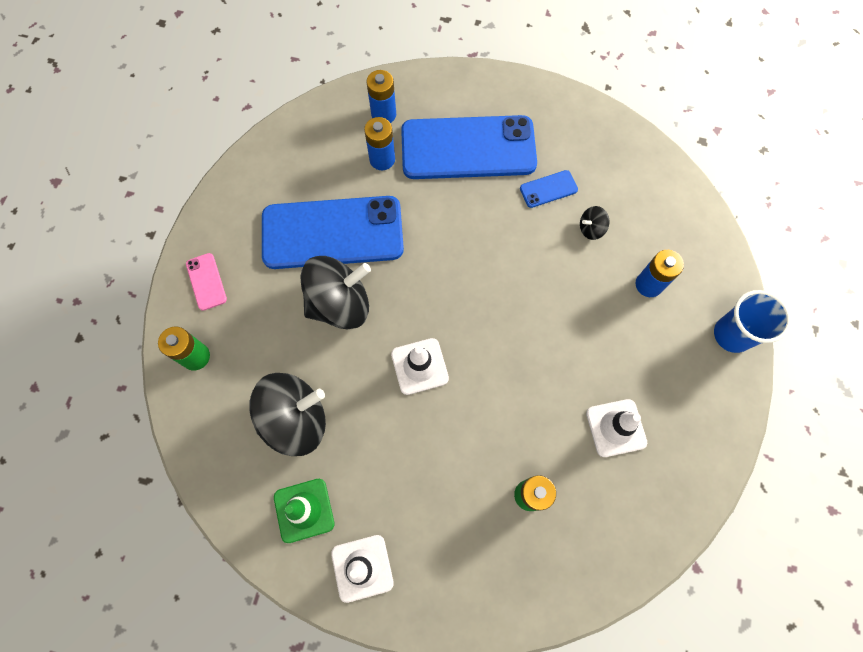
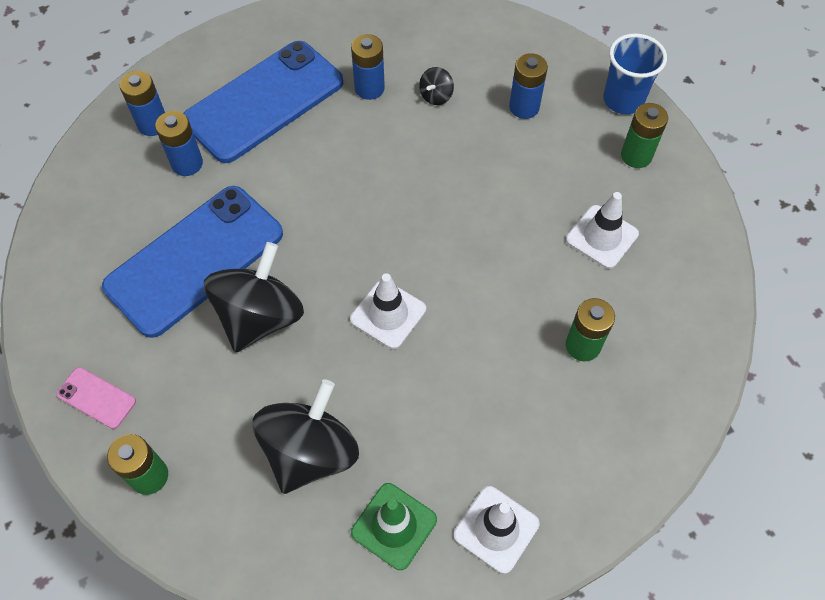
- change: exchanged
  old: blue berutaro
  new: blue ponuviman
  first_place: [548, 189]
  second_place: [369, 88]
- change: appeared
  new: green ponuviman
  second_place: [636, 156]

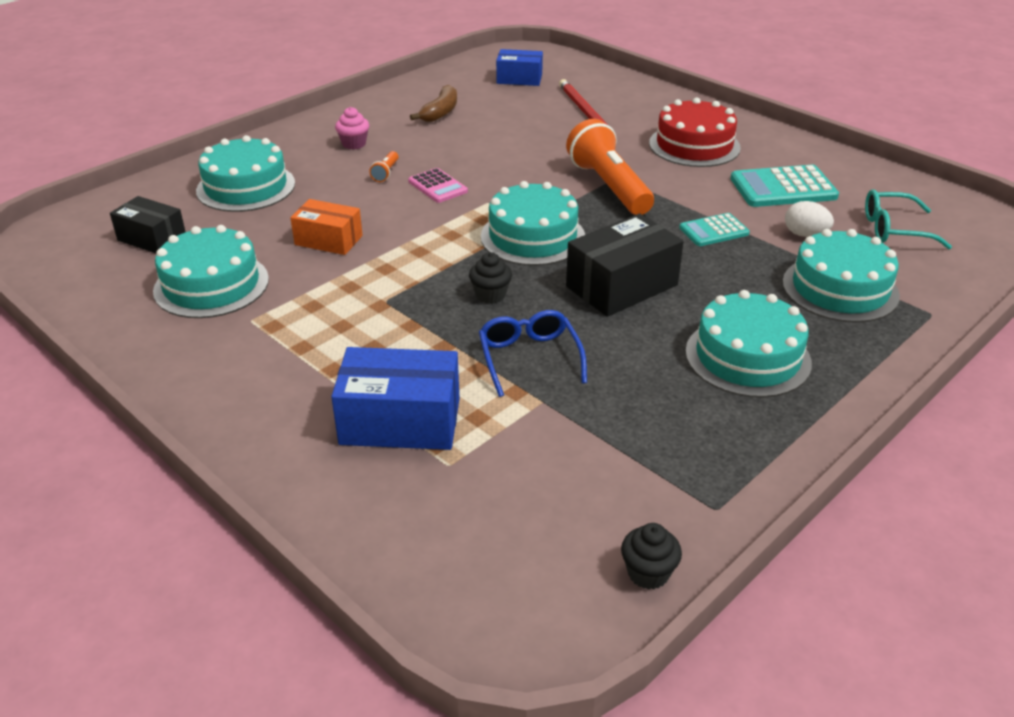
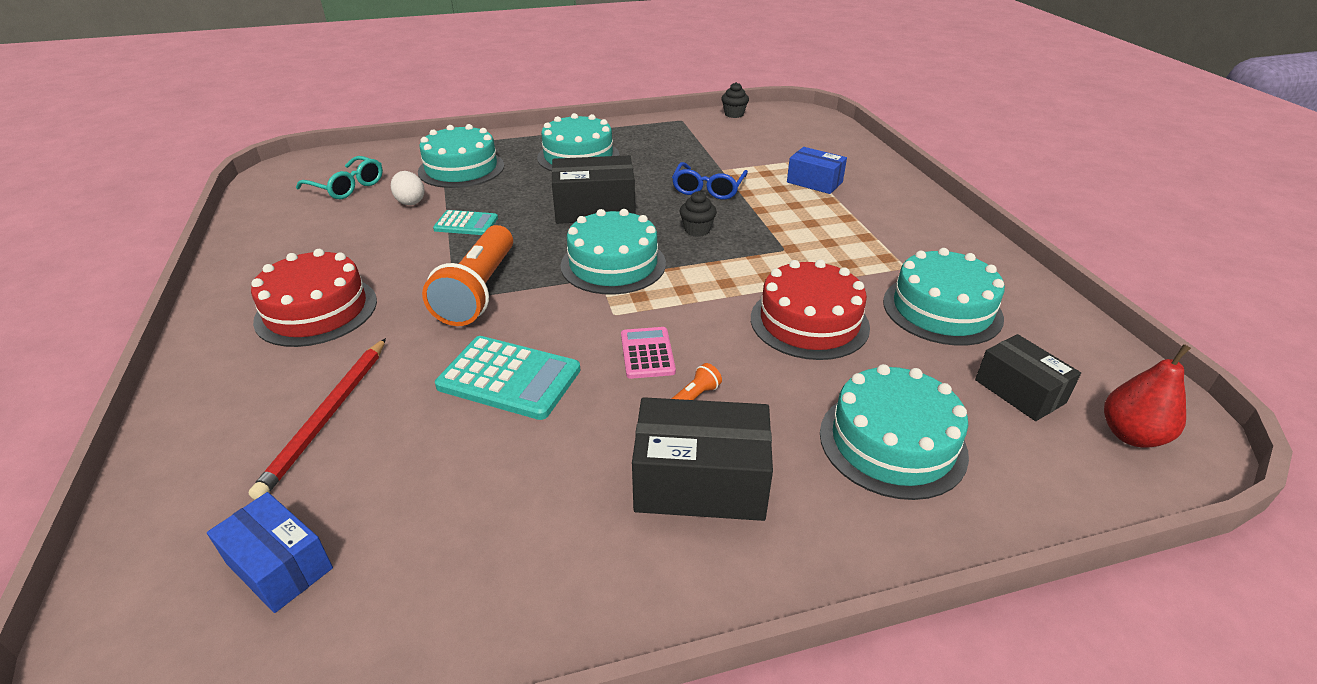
- change: missing
  old: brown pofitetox
  first_place: [440, 112]
- change: exchanged
  old: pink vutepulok
  new: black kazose
  first_place: [354, 144]
  second_place: [700, 482]
- change: relocated
  old: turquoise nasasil
  first_place: [783, 188]
  second_place: [509, 378]
- change: exchanged
  old: orange kazose
  new: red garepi
  first_place: [328, 240]
  second_place: [809, 322]
- change: size
  old: blue kazose
  first_place: [400, 421]
  second_place: [814, 182]
  factor: 0.64
- change: appeared
  new: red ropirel
  second_place: [1131, 435]

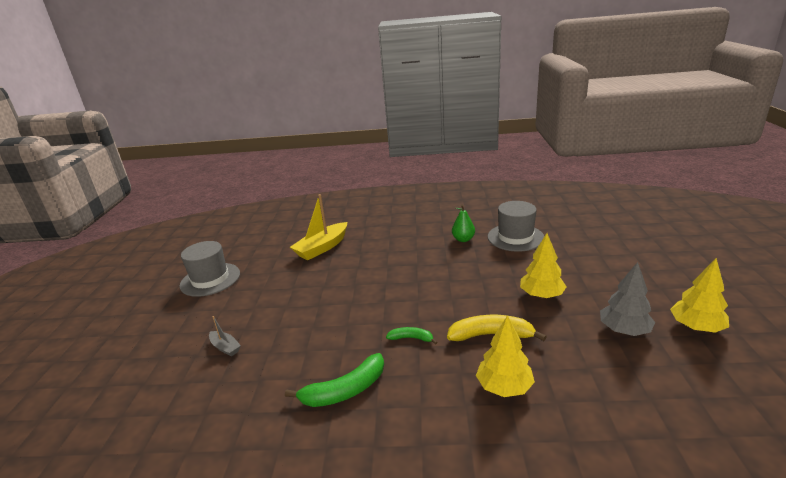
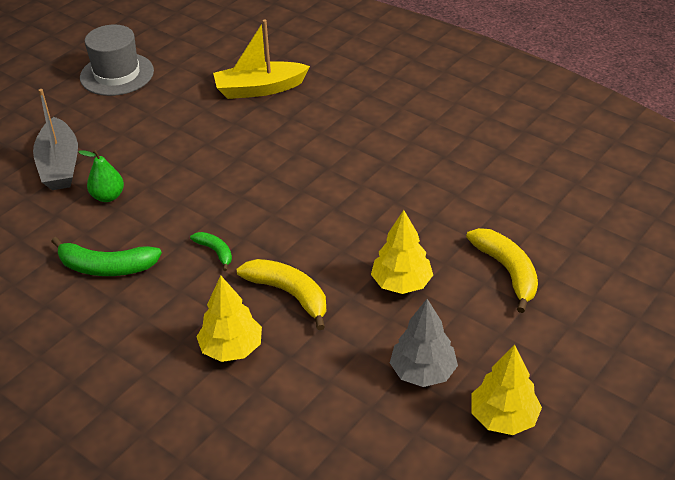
- change: missing
  old: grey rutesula
  first_place: [515, 237]
- change: relocated
  old: green ropirel
  first_place: [463, 239]
  second_place: [108, 196]
- change: size
  old: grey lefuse
  first_place: [225, 347]
  second_place: [59, 165]
  factor: 2.0
- change: appeared
  new: yellow pofitetox
  second_place: [507, 271]

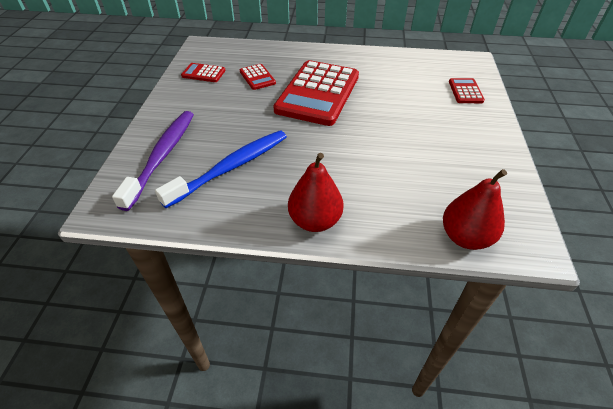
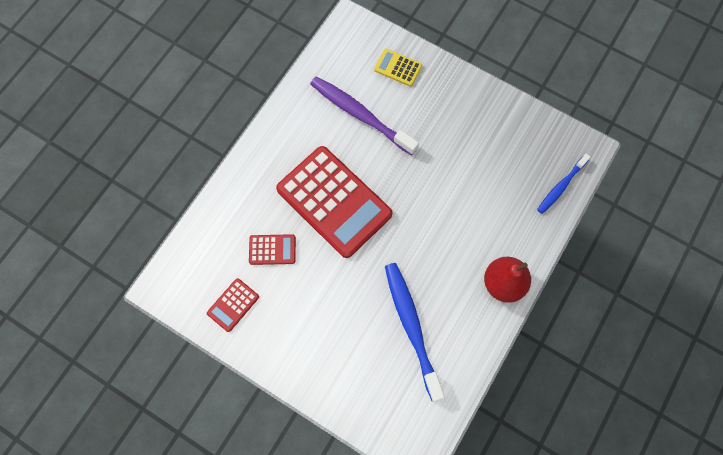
- change: colour
  old: red nasasil
  new: yellow nasasil
  first_place: [465, 91]
  second_place: [398, 68]
- change: relocated
  old: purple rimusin
  first_place: [162, 156]
  second_place: [360, 115]
- change: exchanged
  old: red ropirel
  new: blue rimusin
  first_place: [465, 237]
  second_place: [561, 186]

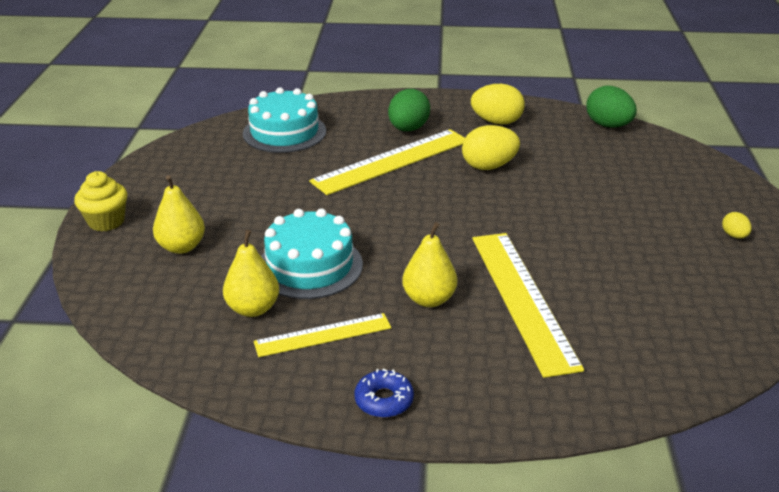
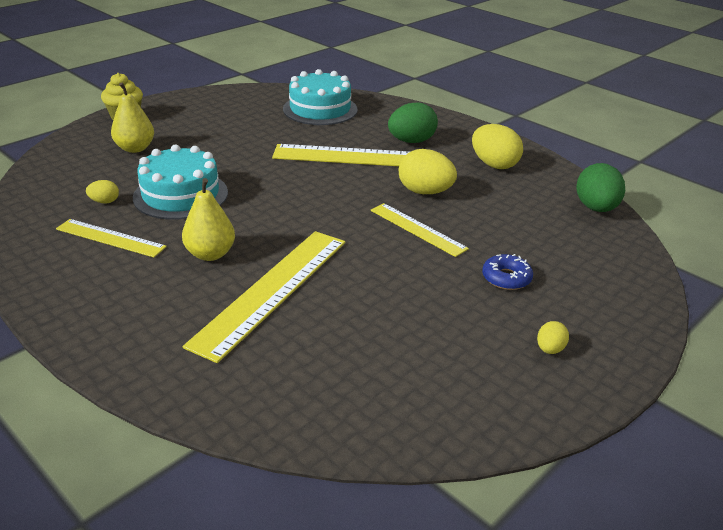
- change: exchanged
  old: yellow ropirel
  new: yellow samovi
  first_place: [253, 308]
  second_place: [104, 202]
- change: relocated
  old: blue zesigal
  first_place: [384, 400]
  second_place: [506, 278]
- change: appeared
  new: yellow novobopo
  second_place: [417, 229]

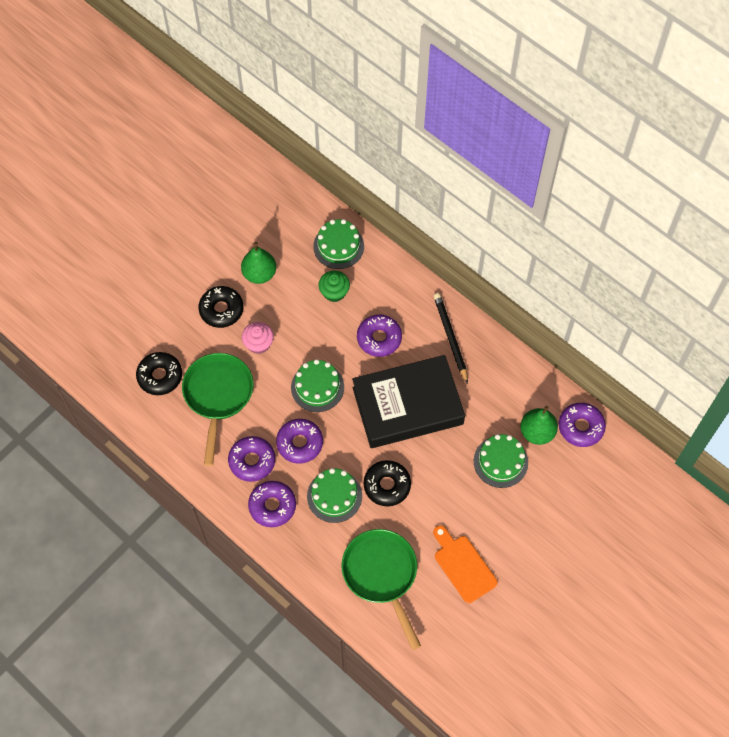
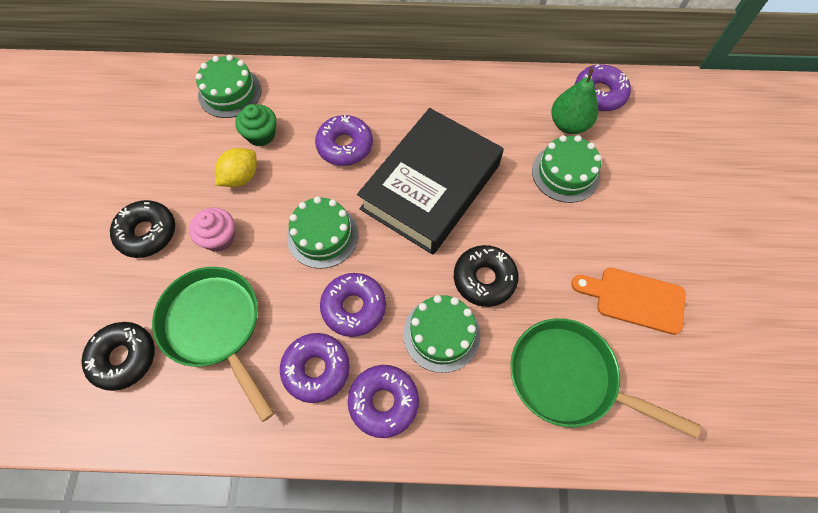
- change: missing
  old: green ropirel
  first_place: [259, 274]
- change: missing
  old: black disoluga
  first_place: [450, 337]
- change: appeared
  new: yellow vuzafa
  second_place: [240, 177]

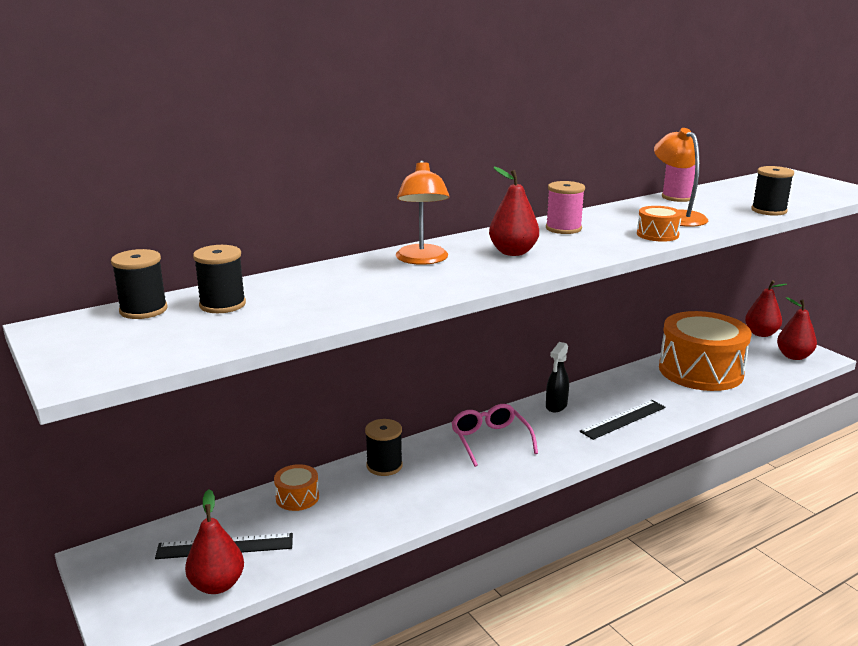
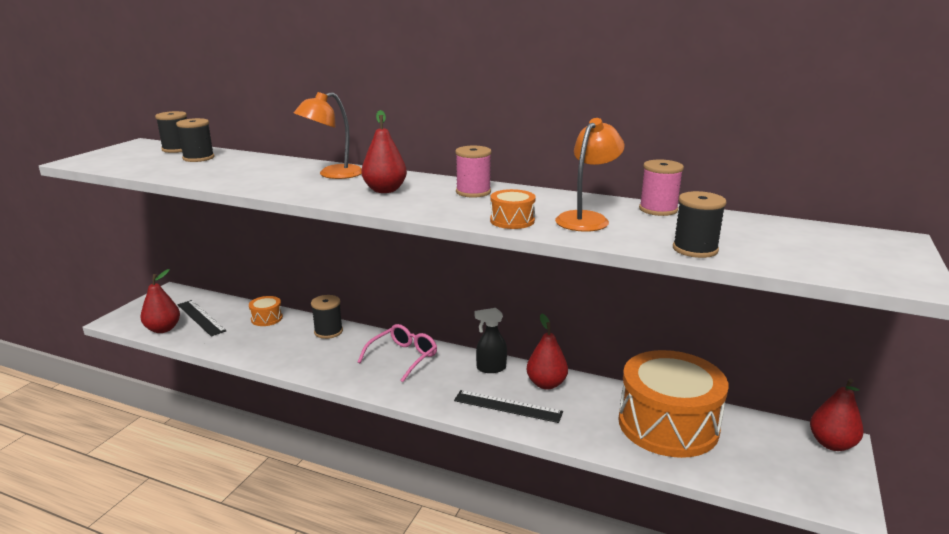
- change: relocated
  old: red ropirel
  first_place: [794, 356]
  second_place: [546, 384]

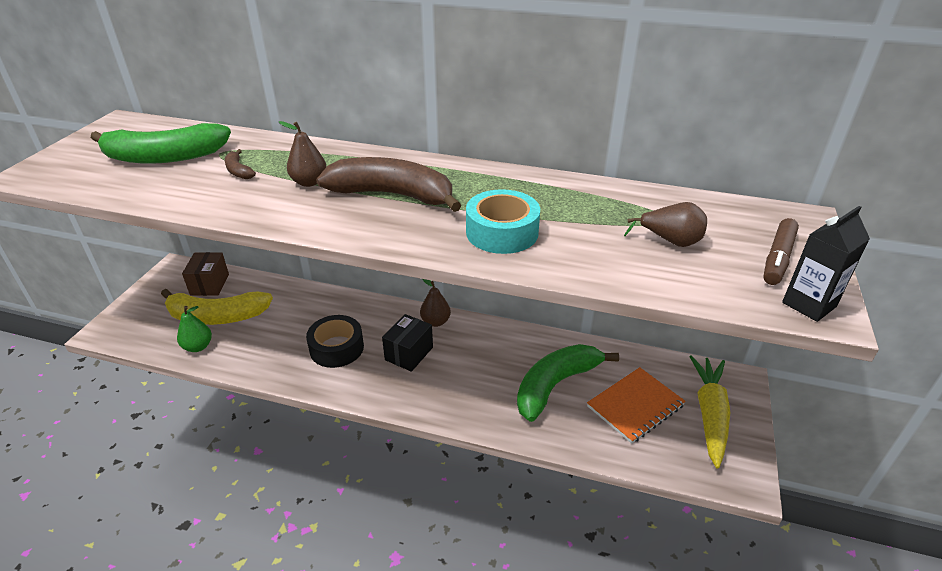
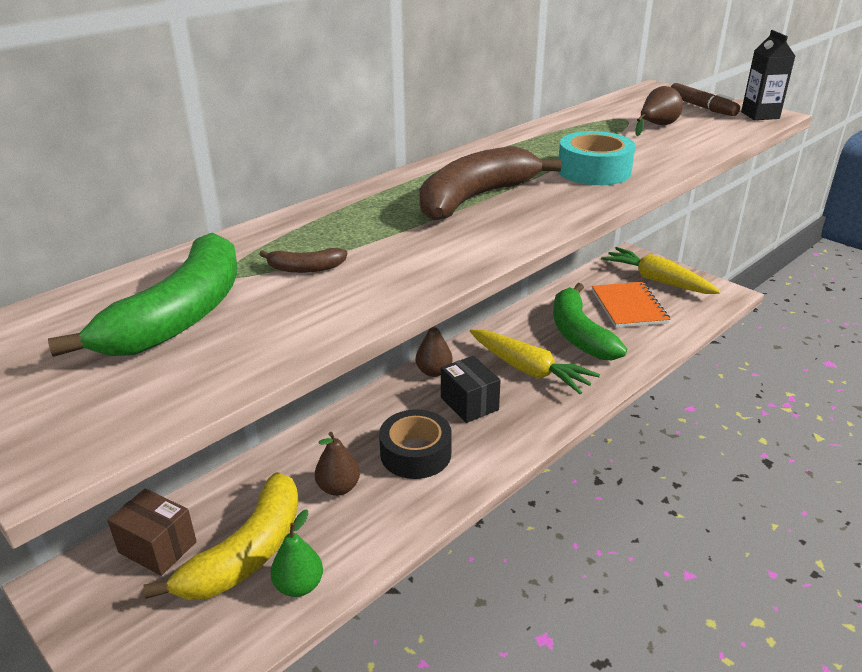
- change: relocated
  old: brown ropirel
  first_place: [309, 182]
  second_place: [338, 487]
- change: appeared
  new: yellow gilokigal
  second_place: [529, 370]

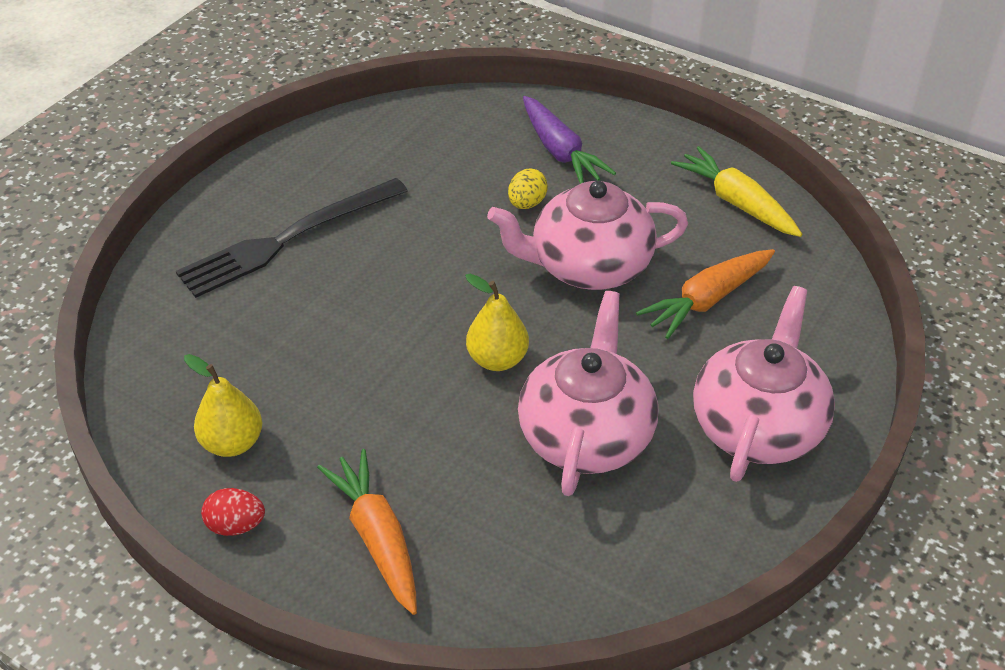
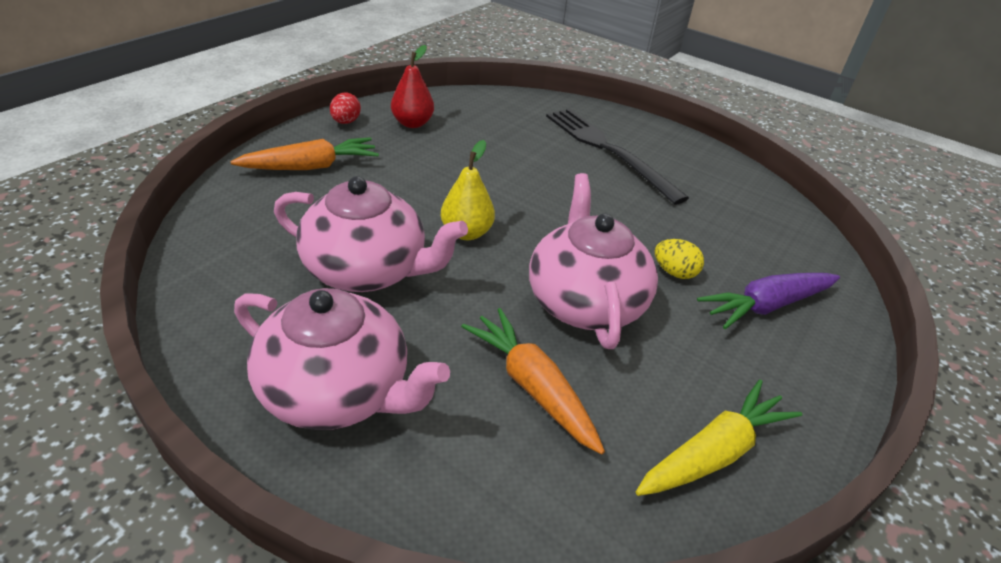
- change: colour
  old: yellow ropirel
  new: red ropirel
  first_place: [232, 443]
  second_place: [412, 123]

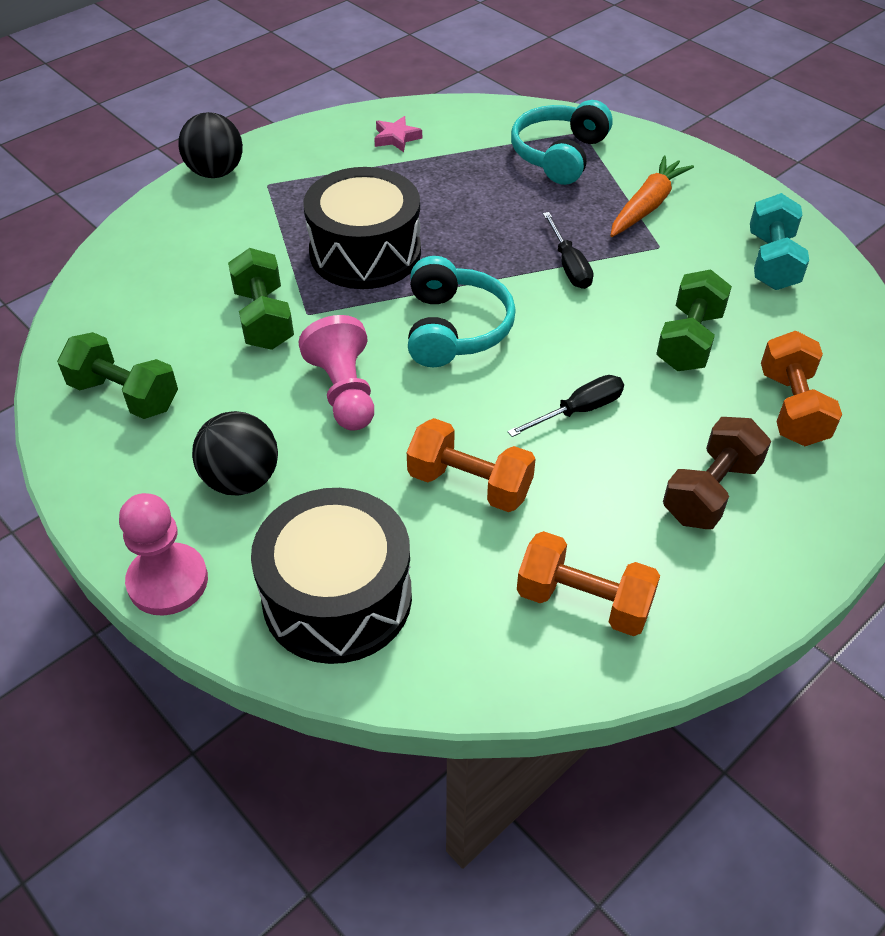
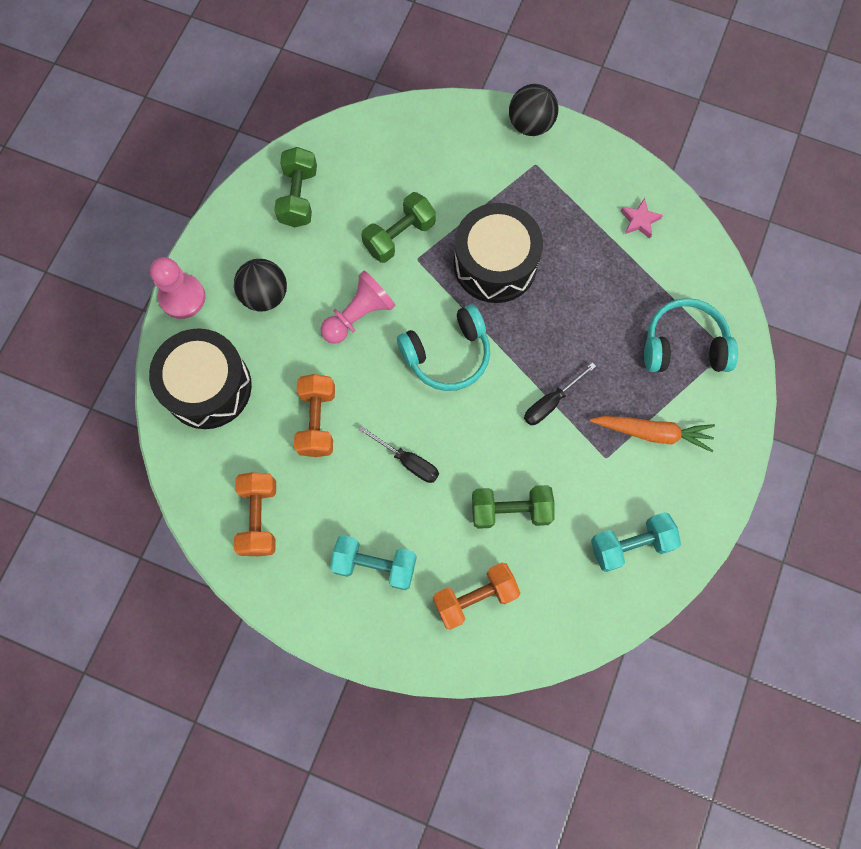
- change: colour
  old: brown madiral
  new: turquoise madiral
  first_place: [710, 491]
  second_place: [375, 564]

